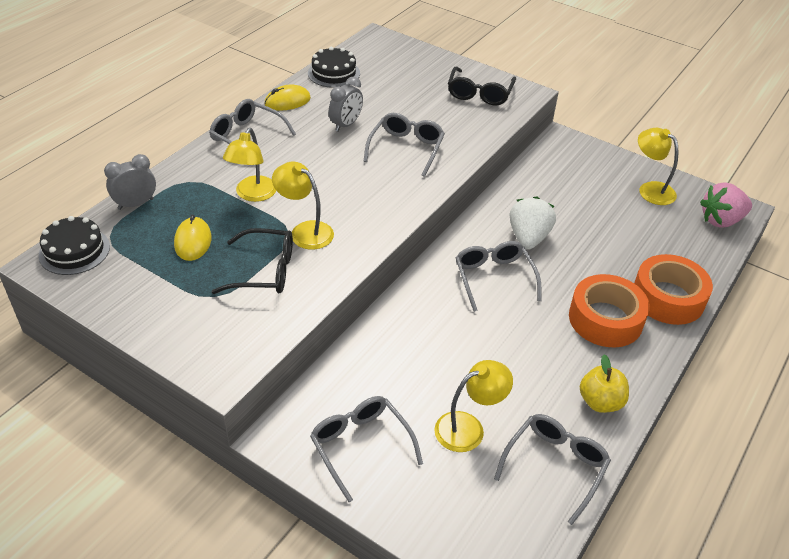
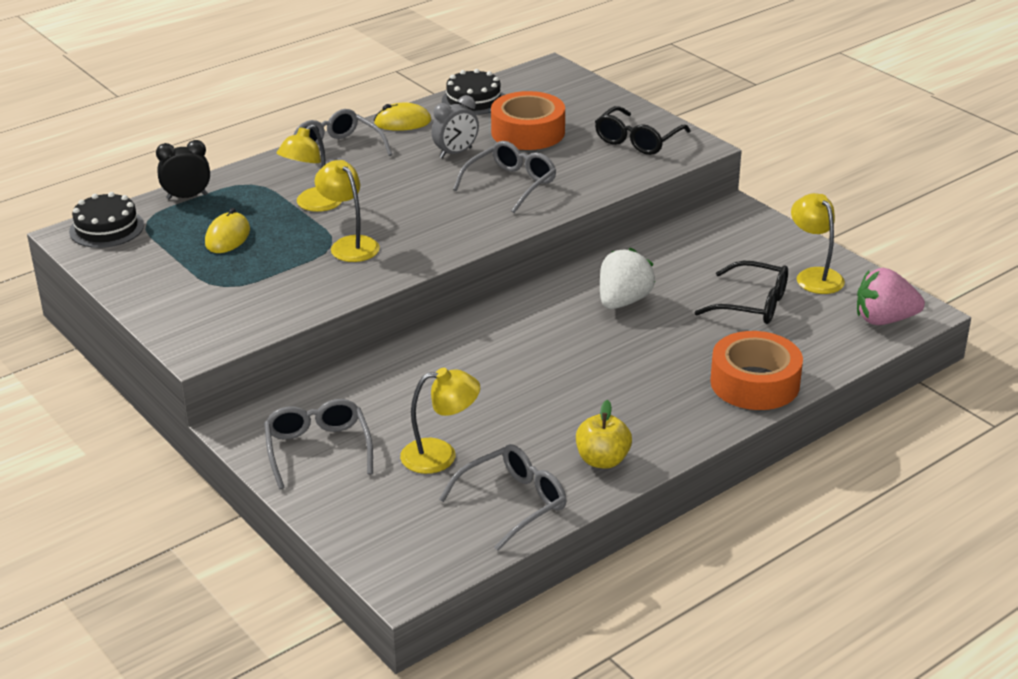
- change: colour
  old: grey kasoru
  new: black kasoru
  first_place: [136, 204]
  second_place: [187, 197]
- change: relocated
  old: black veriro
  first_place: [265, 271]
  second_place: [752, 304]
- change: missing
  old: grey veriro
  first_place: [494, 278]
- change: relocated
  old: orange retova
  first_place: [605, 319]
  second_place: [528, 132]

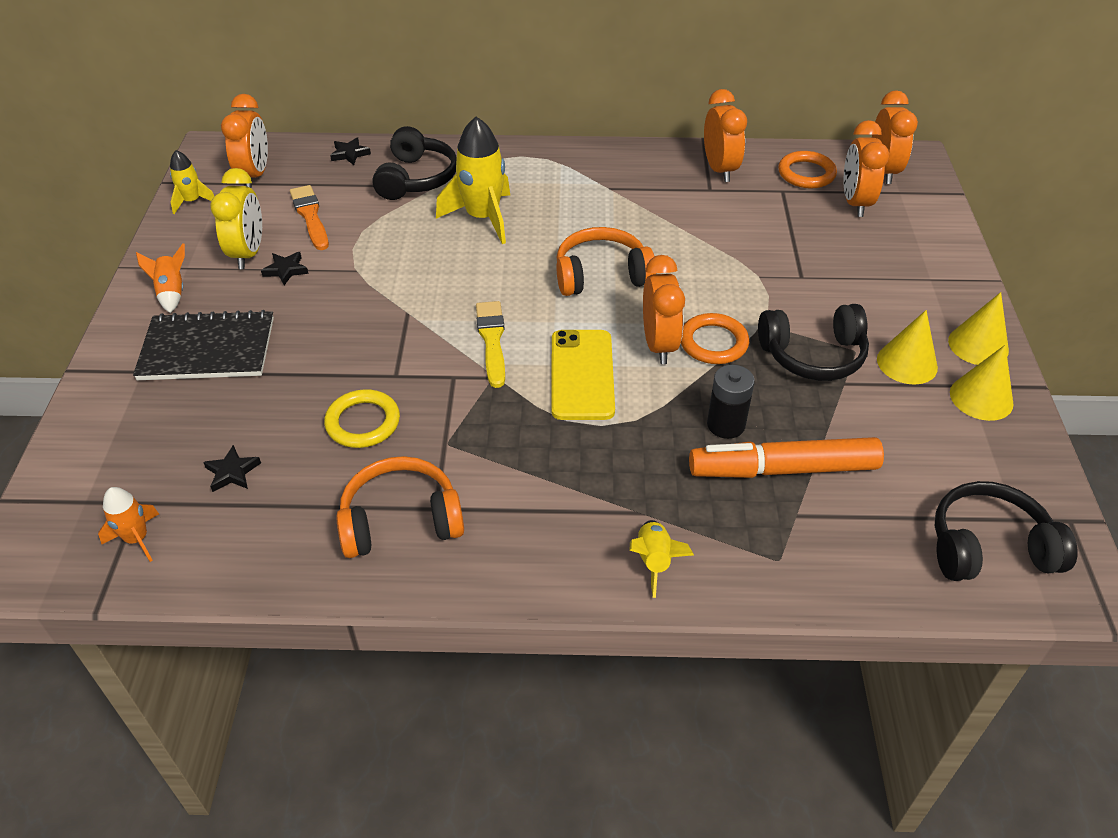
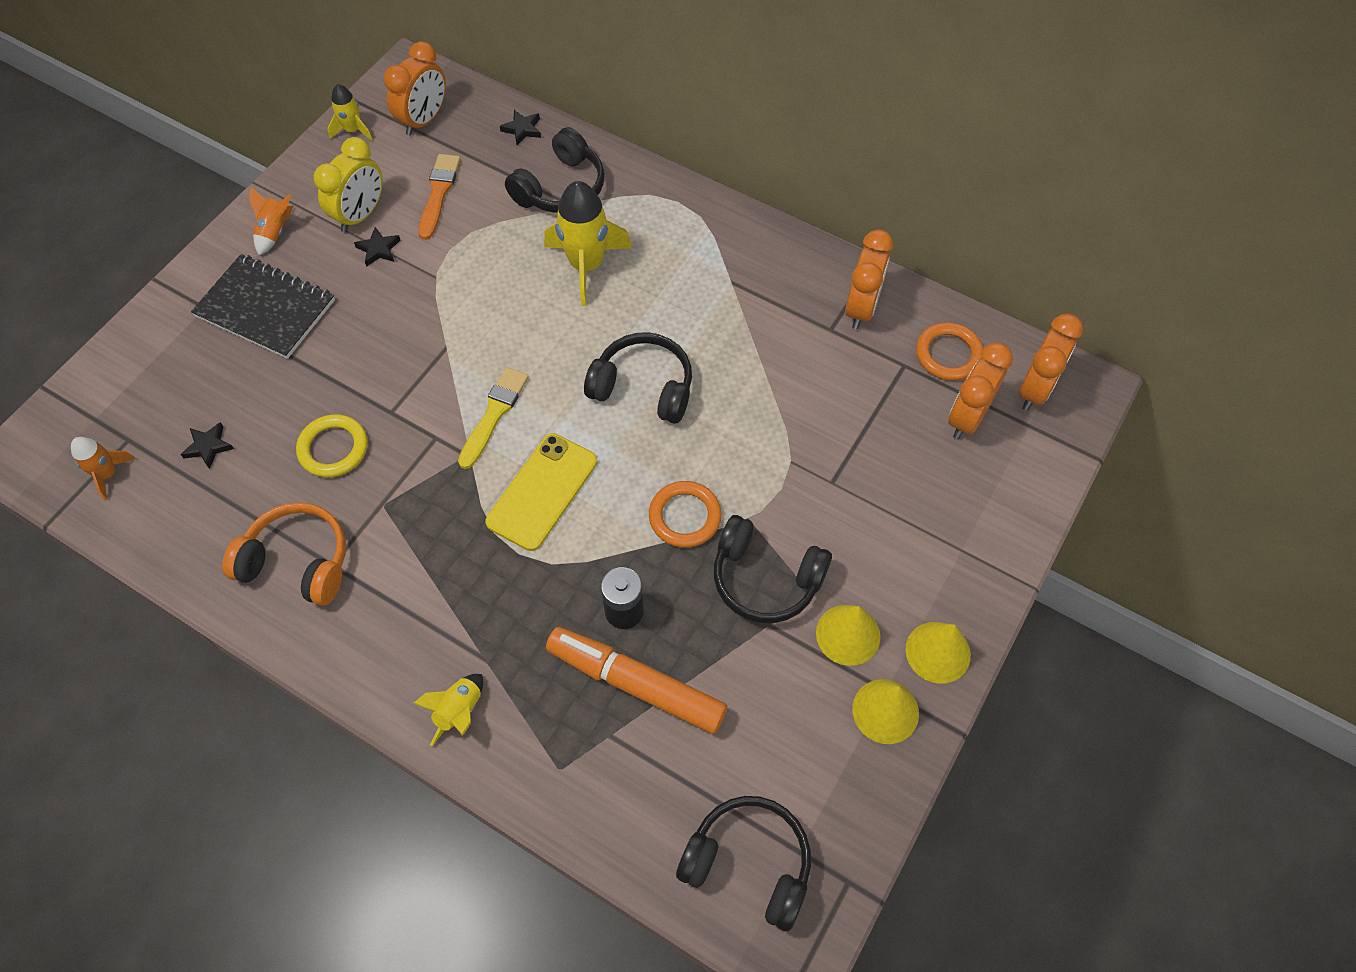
- change: colour
  old: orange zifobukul
  new: black zifobukul
  first_place: [601, 275]
  second_place: [643, 387]
- change: missing
  old: orange kasoru
  first_place: [659, 345]

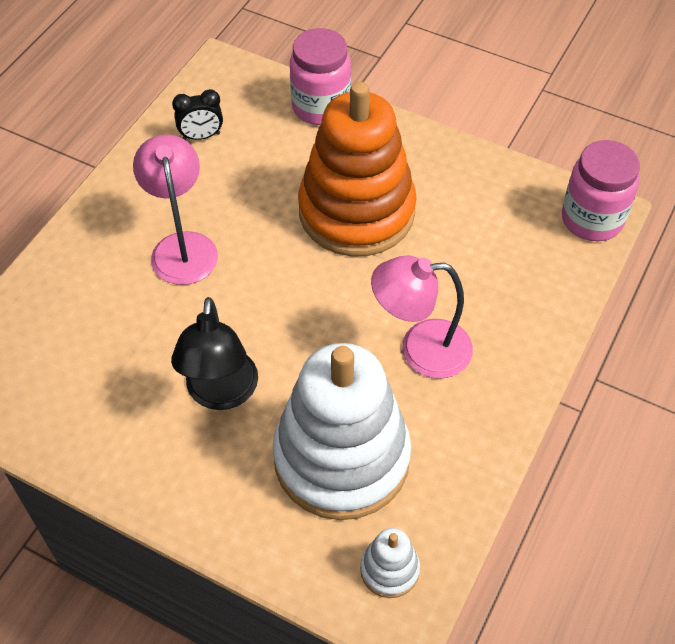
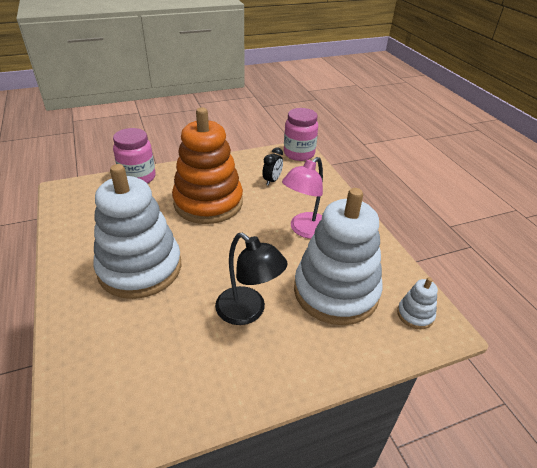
- change: relocated
  old: black kasoru
  first_place: [201, 136]
  second_place: [272, 180]
- change: exchanged
  old: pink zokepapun
  new: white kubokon
  first_place: [182, 246]
  second_place: [140, 268]

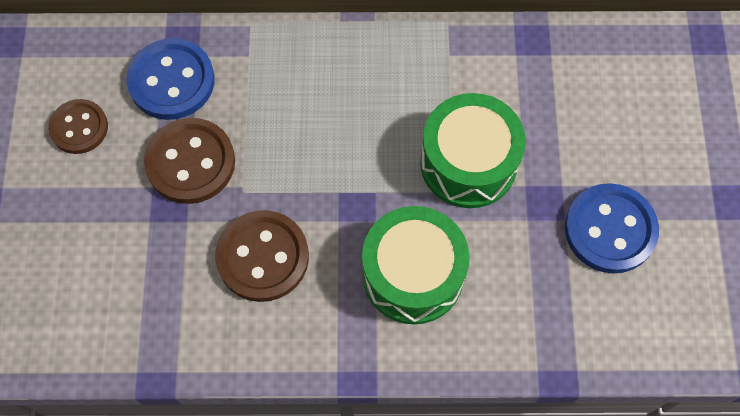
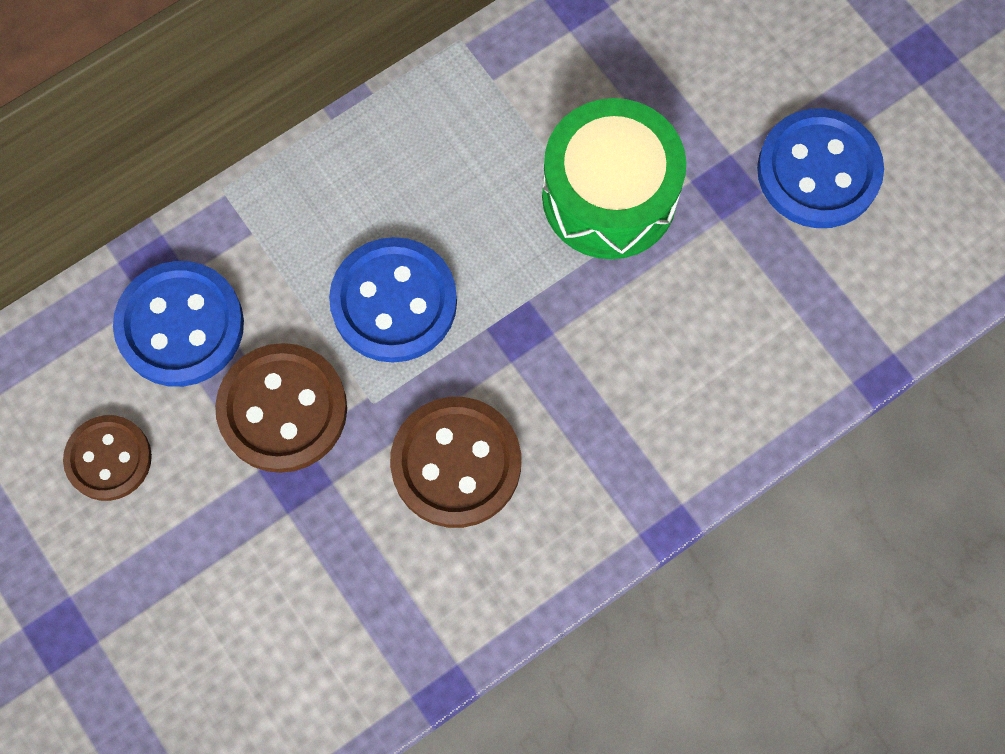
- change: missing
  old: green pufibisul
  first_place: [413, 275]
- change: appeared
  new: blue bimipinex
  second_place: [394, 302]

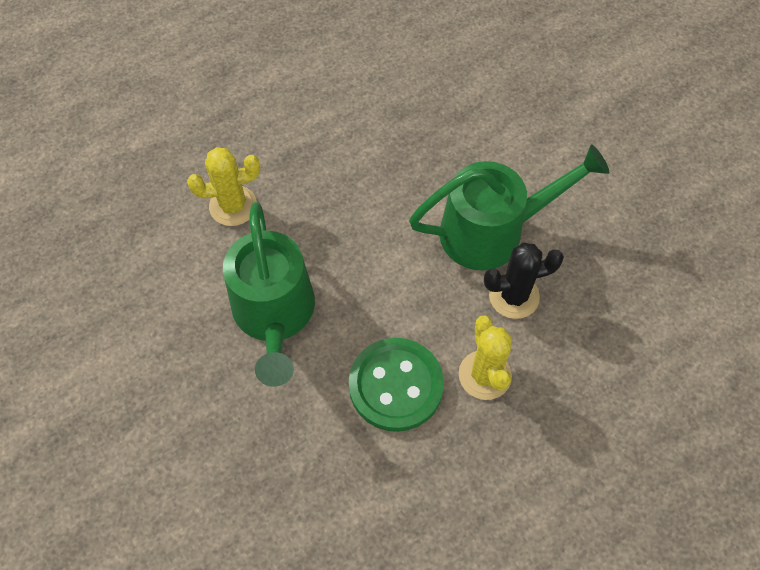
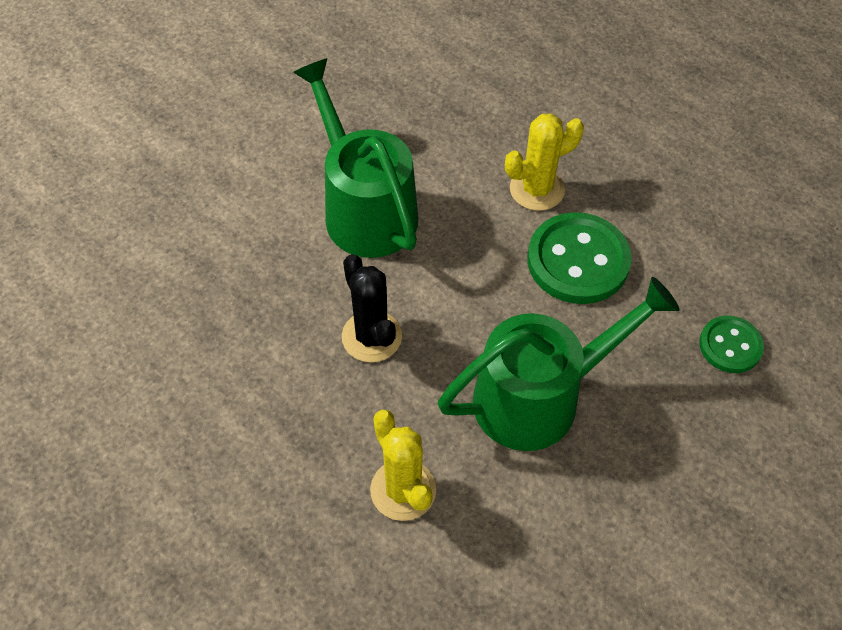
- change: relocated
  old: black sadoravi
  first_place: [514, 296]
  second_place: [371, 337]
- change: appeared
  new: green bimipinex
  second_place: [730, 346]

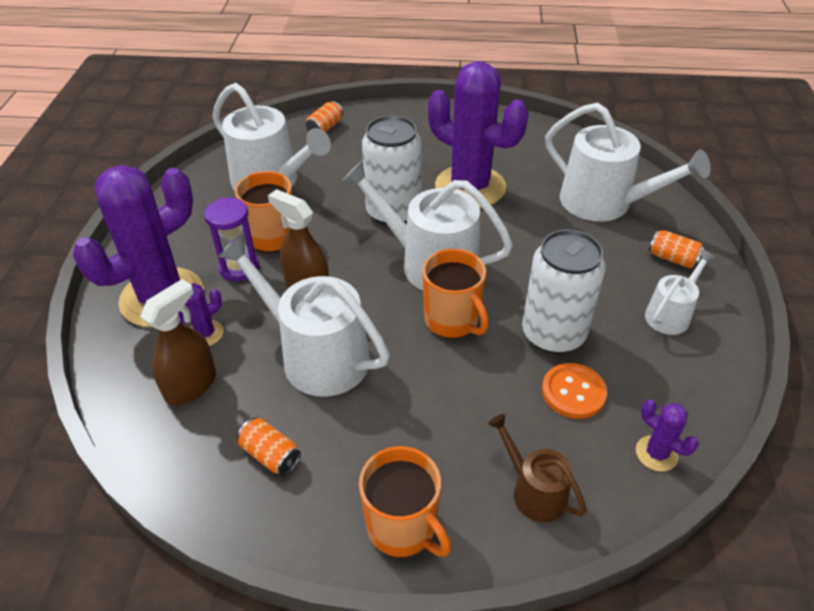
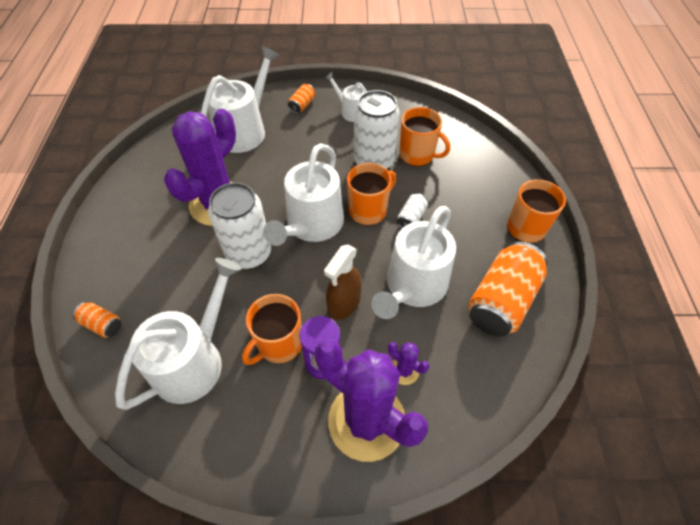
- change: missing
  old: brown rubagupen
  first_place: [191, 386]
- change: exchanged
  old: orange bimipinex
  new: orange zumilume
  first_place: [573, 392]
  second_place: [417, 155]
- change: missing
  old: purple sadoravi
  first_place: [656, 453]
- change: missing
  old: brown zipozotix
  first_place: [534, 491]
- change: size
  old: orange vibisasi
  first_place: [270, 455]
  second_place: [501, 300]
  factor: 2.18
- change: appeared
  new: white vibisasi
  second_place: [411, 218]

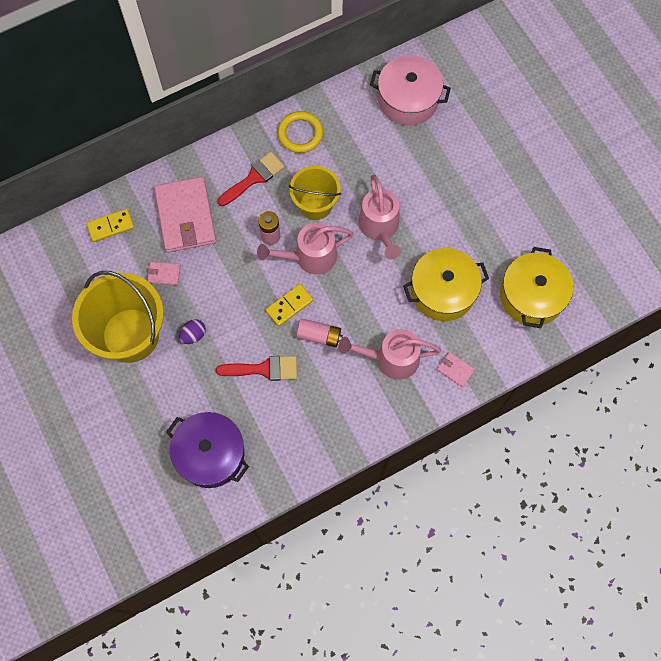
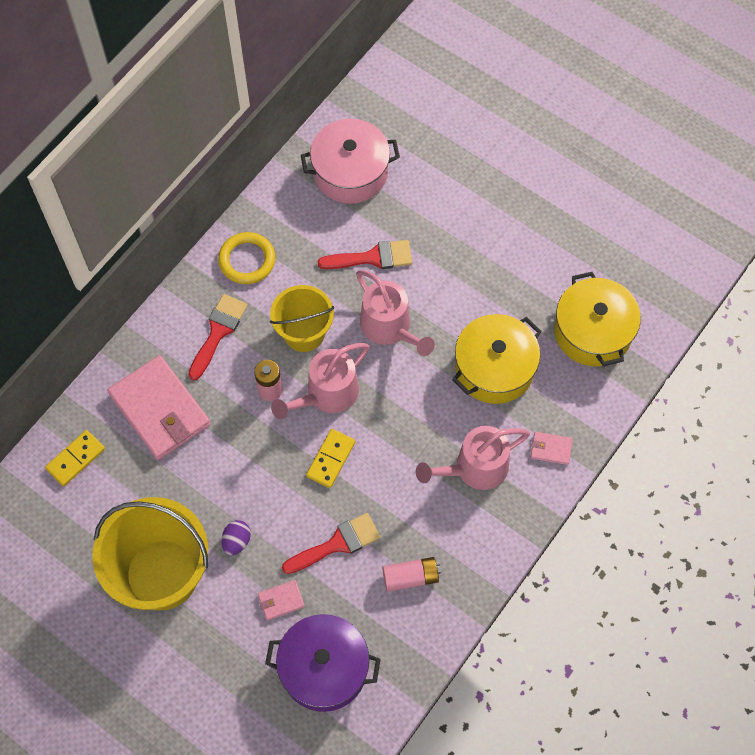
- change: relocated
  old: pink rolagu
  first_place: [164, 274]
  second_place: [281, 600]
- change: relocated
  old: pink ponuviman
  first_place: [319, 336]
  second_place: [411, 577]
- change: appeared
  new: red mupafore
  second_place: [372, 258]

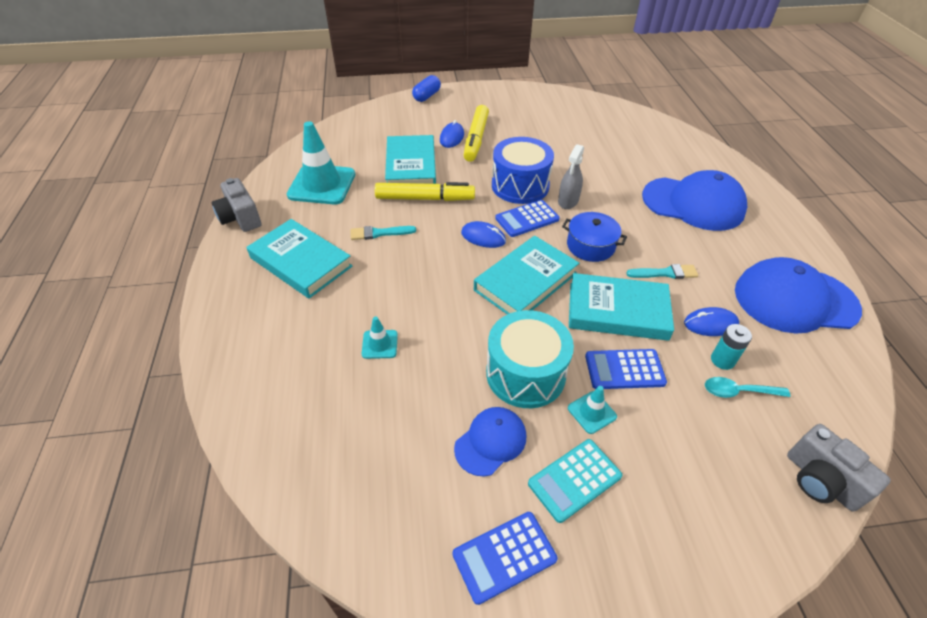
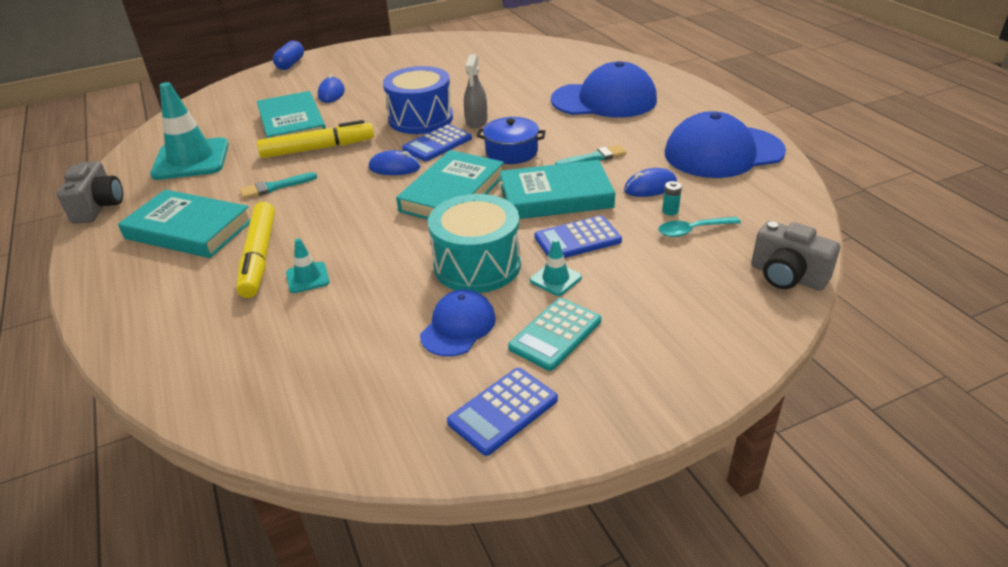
- change: relocated
  old: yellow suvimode
  first_place: [476, 139]
  second_place: [259, 257]
- change: spun
  old: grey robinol
  first_place: [240, 218]
  second_place: [99, 207]
  degrees: -135
- change: size
  old: turquoise ponuviman
  first_place: [722, 360]
  second_place: [670, 211]
  factor: 0.67

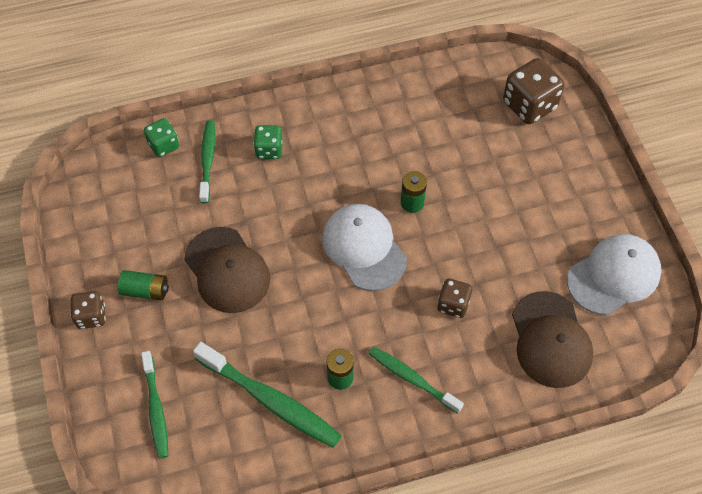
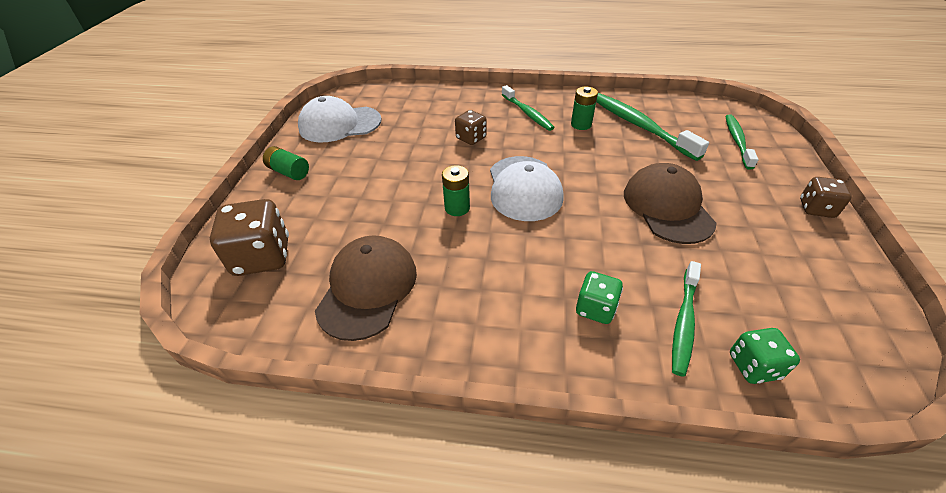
- change: relocated
  old: green ponuviman
  first_place: [145, 290]
  second_place: [289, 172]
- change: relocated
  old: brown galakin
  first_place: [550, 340]
  second_place: [368, 288]

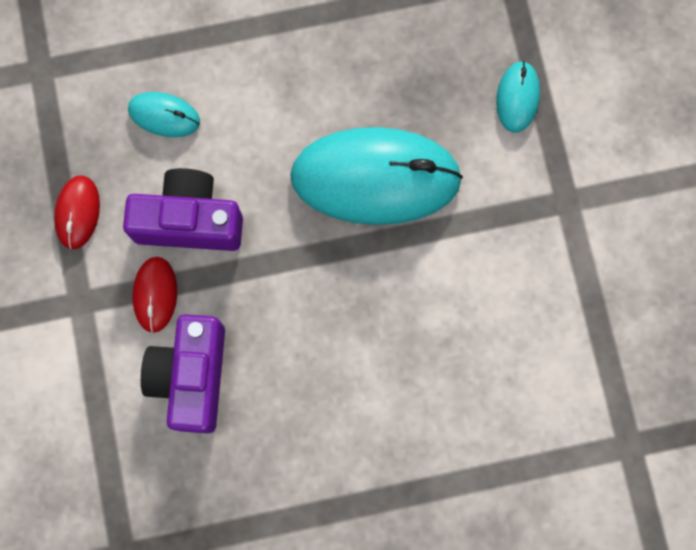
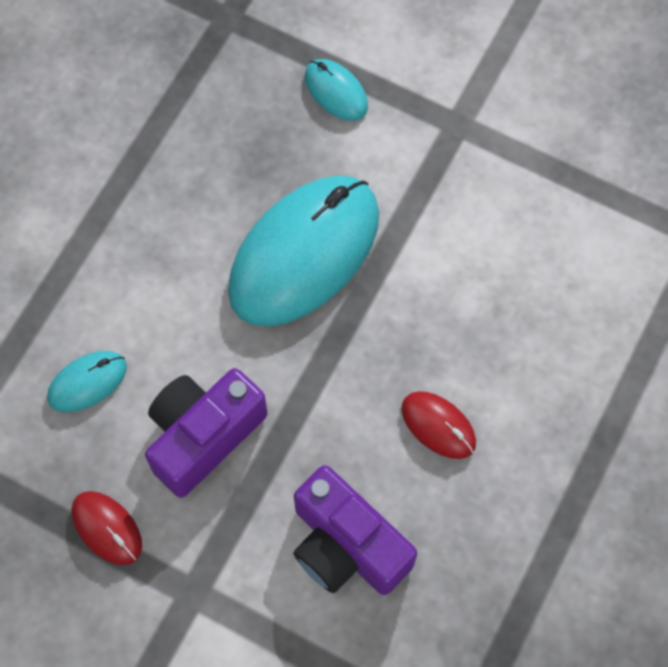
- change: relocated
  old: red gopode
  first_place: [155, 294]
  second_place: [438, 425]

